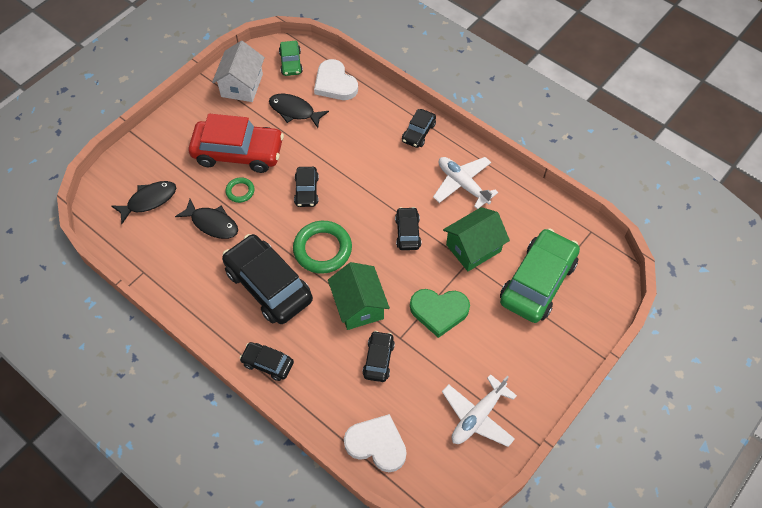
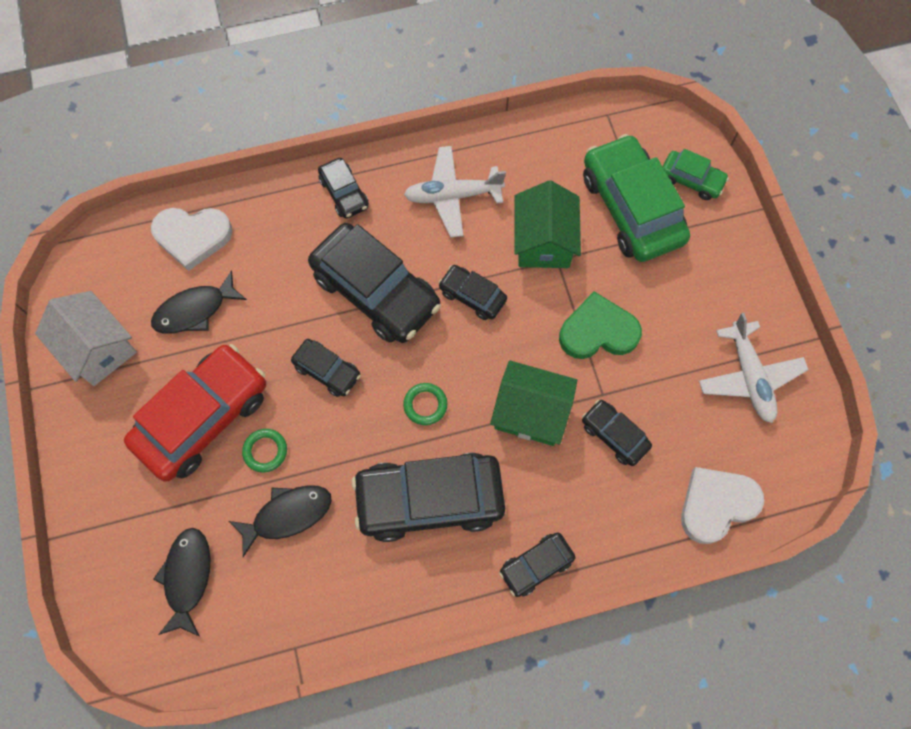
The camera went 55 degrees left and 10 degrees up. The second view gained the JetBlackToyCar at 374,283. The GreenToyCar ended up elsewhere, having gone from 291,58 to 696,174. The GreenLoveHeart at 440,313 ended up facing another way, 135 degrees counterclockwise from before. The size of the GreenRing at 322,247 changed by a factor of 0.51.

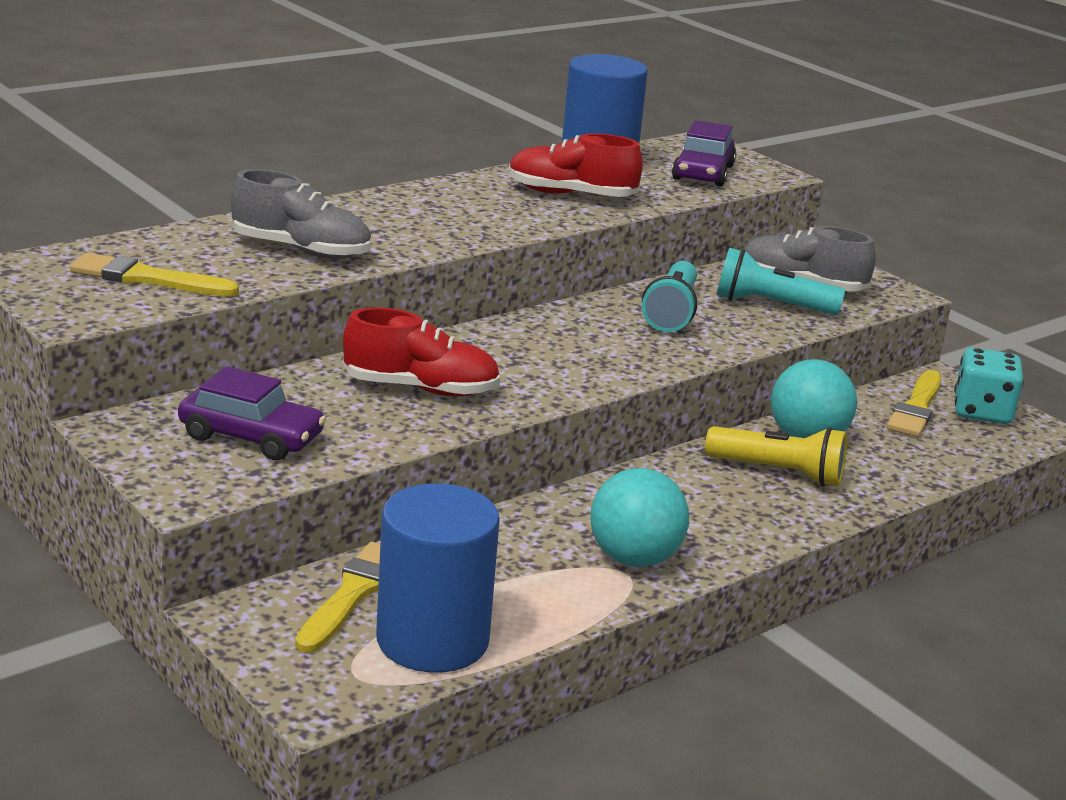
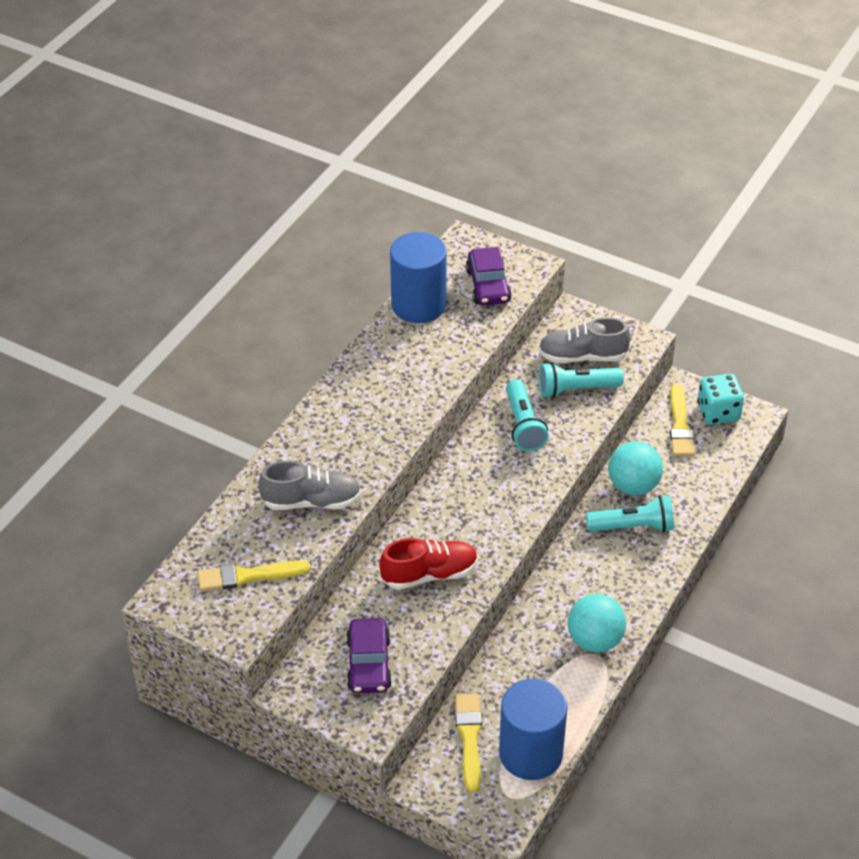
The camera went 20 degrees left and 20 degrees up. The second view lost the CrimsonShoe at 576,165. What was the YellowPocketTorch at 776,456 turned into the AquaPocketTorch at 630,513. The VioletToyCar at 252,413 ended up facing another way, 90 degrees clockwise from before.

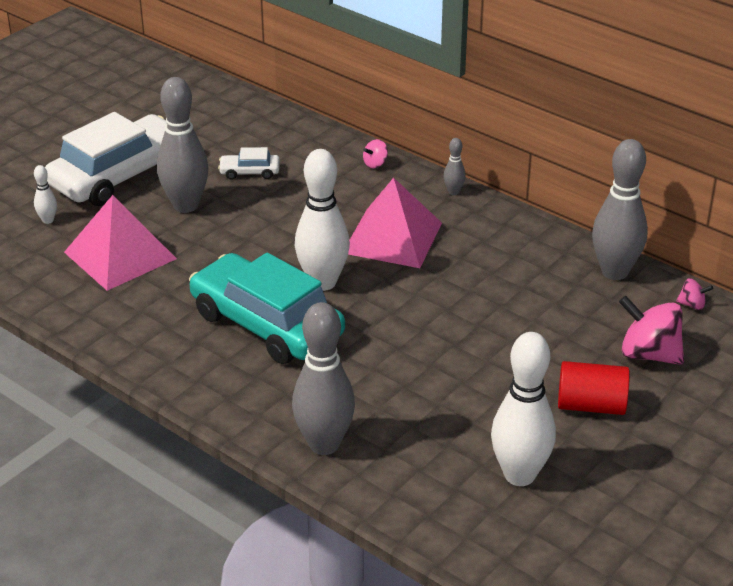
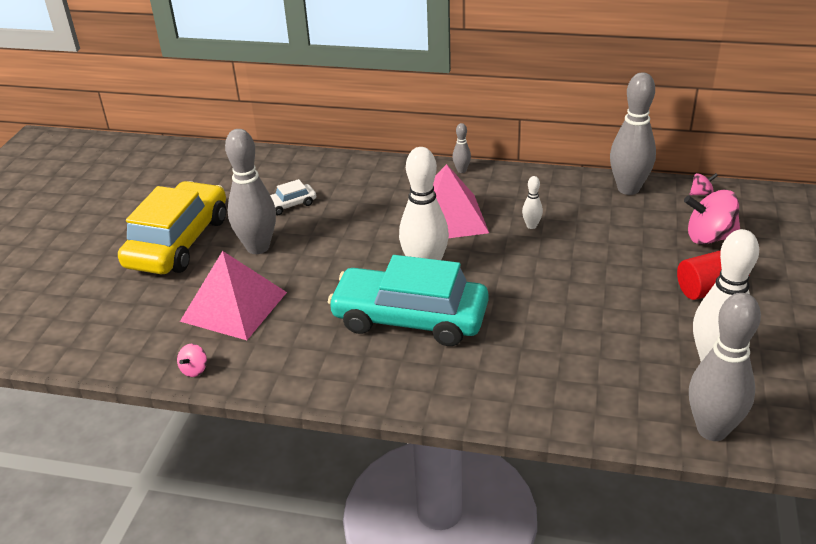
The camera went 25 degrees left and 0 degrees up. The SnowWhiteSkittle ended up elsewhere, having gone from 45,194 to 532,202. The GreySkittle ended up elsewhere, having gone from 323,378 to 725,367. The PinkSpinningTop ended up elsewhere, having gone from 375,153 to 192,360. What was the SnowWhiteToyCar at 106,159 turned into the YellowToyCar at 172,227.

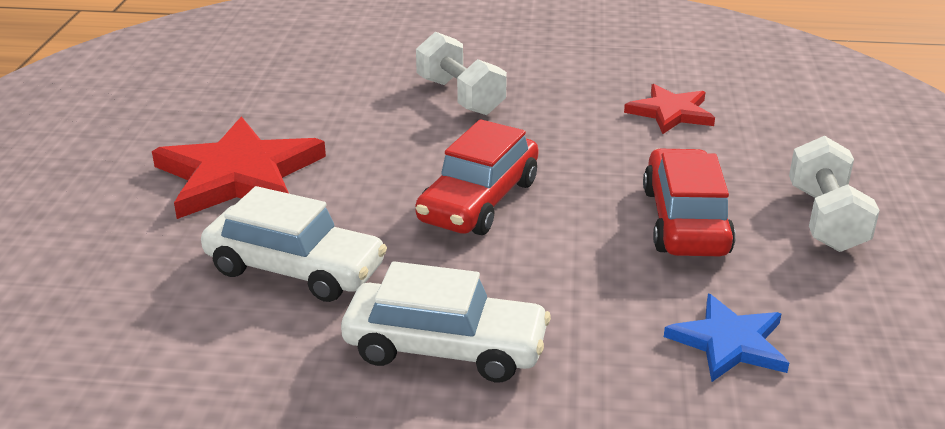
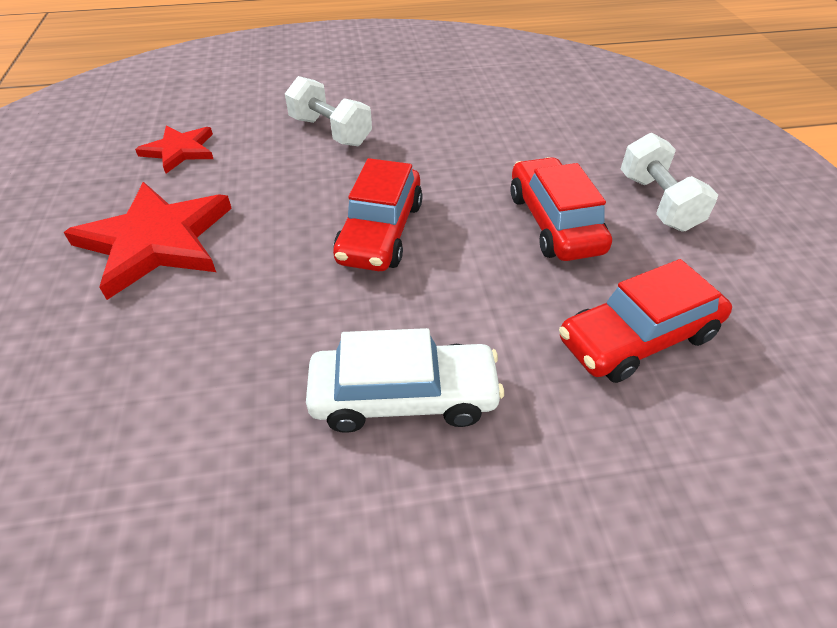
The camera went 15 degrees left and 15 degrees up. The second view lost the SnowWhiteToyCar at 294,244. The CrimsonStar ended up elsewhere, having gone from 669,109 to 174,149. Where the BlueStar stood at 726,338, the CrimsonToyCar came to stand at 645,321.

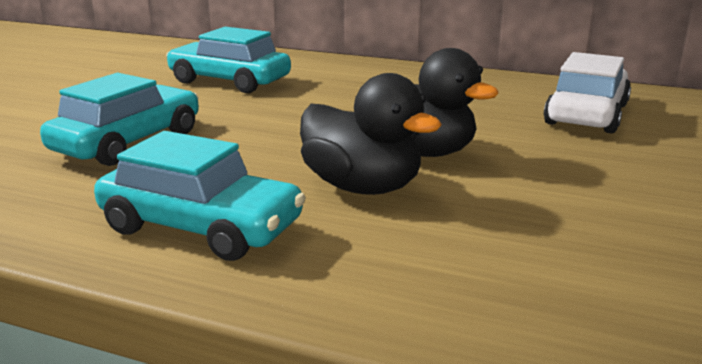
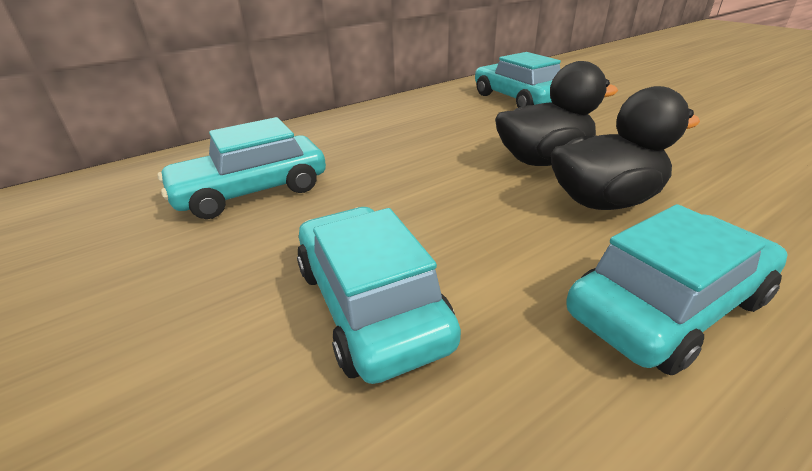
The camera went 55 degrees left and 10 degrees up. What was the SnowWhiteToyCar at 587,92 turned into the AquaToyCar at 518,80.

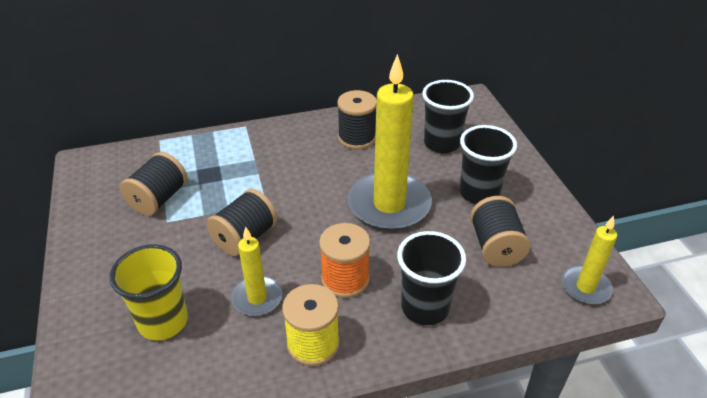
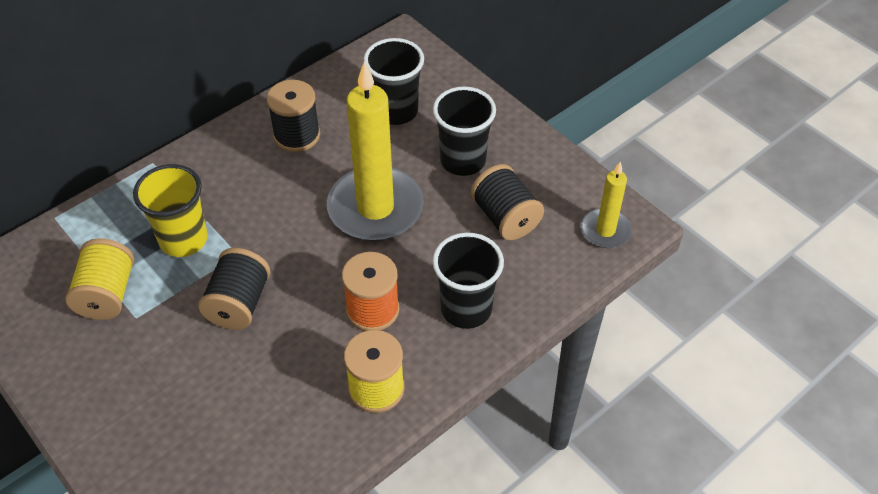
The camera went 25 degrees left and 10 degrees up. The second view lost the YellowPillarCandle at 256,271. The YellowTumbler ended up elsewhere, having gone from 149,292 to 170,210. What was the JetBlackReelOfThread at 153,184 turned into the YellowReelOfThread at 99,279.

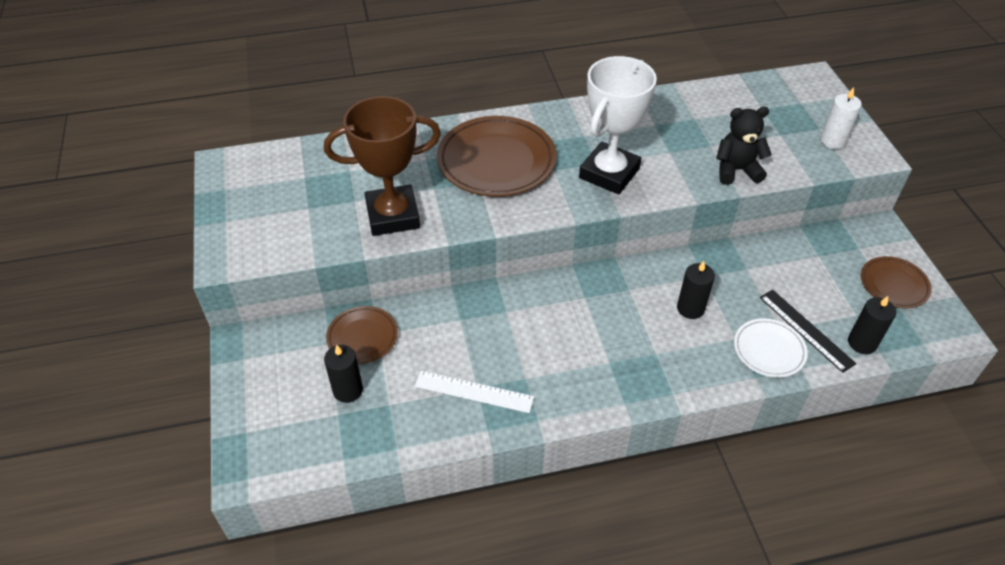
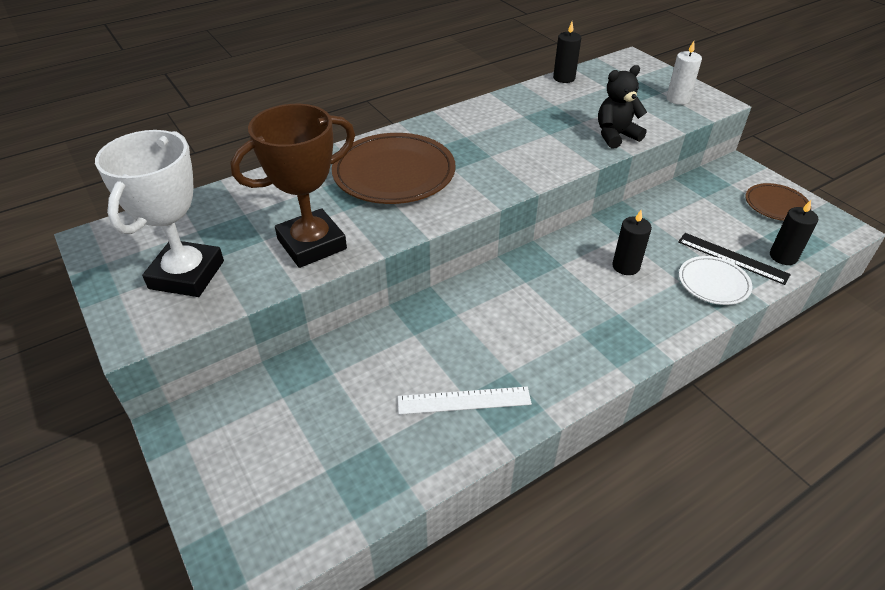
The camera went 20 degrees left and 5 degrees down. The second view lost the BrownPlate at 362,335. The JetBlackPillarCandle ended up elsewhere, having gone from 343,374 to 567,52. The SnowWhitePrizeCup ended up elsewhere, having gone from 618,125 to 159,213.

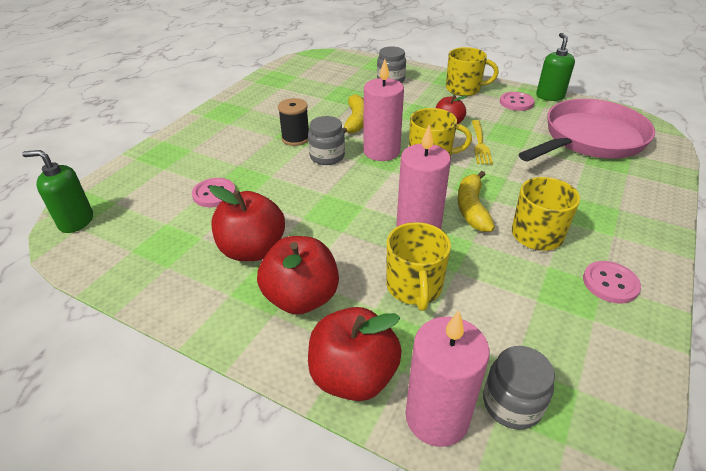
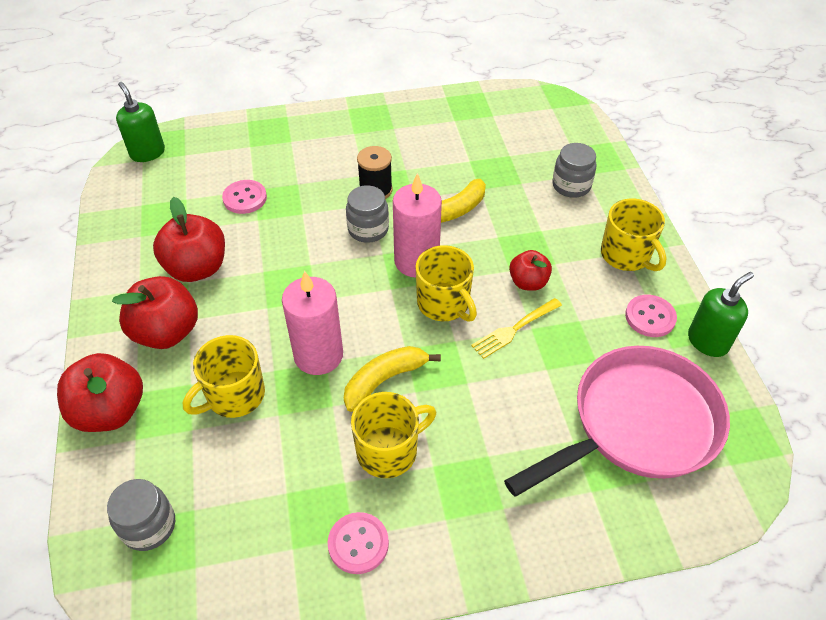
The camera went 50 degrees right and 10 degrees up. The second view lost the PinkPillarCandle at 447,378. The PinkPan at 587,130 ended up facing another way, 45 degrees counterclockwise from before.

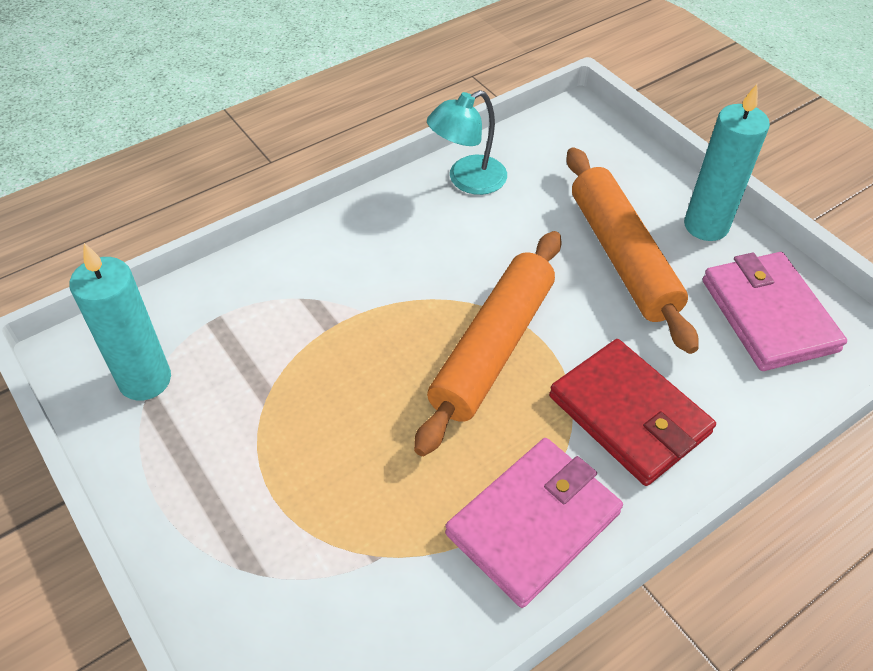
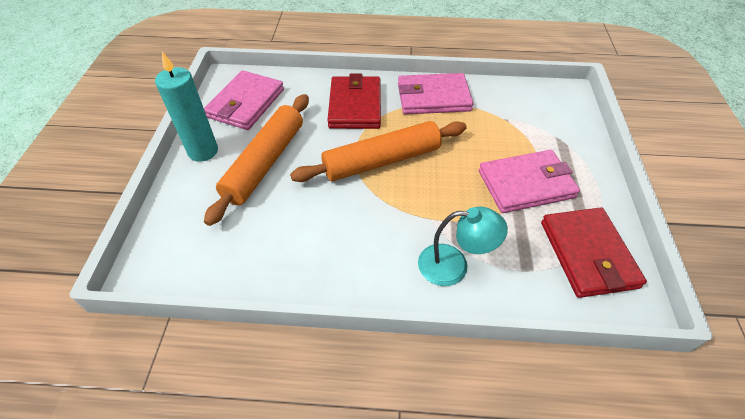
The camera went 140 degrees left and 0 degrees up. The second view gained the PinkBillfold at 529,181. The AquaDeskLamp ended up elsewhere, having gone from 467,142 to 463,246. Where the AquaPillarCandle stood at 120,322, the CrimsonBillfold came to stand at 594,252.

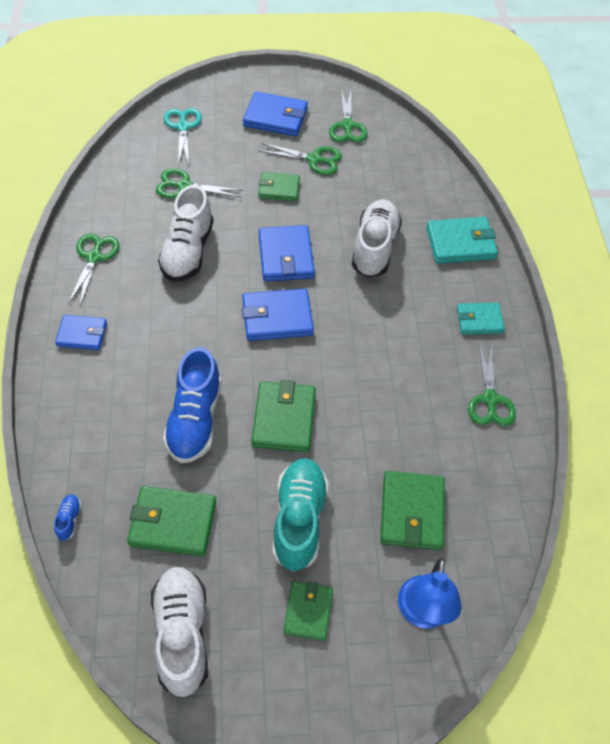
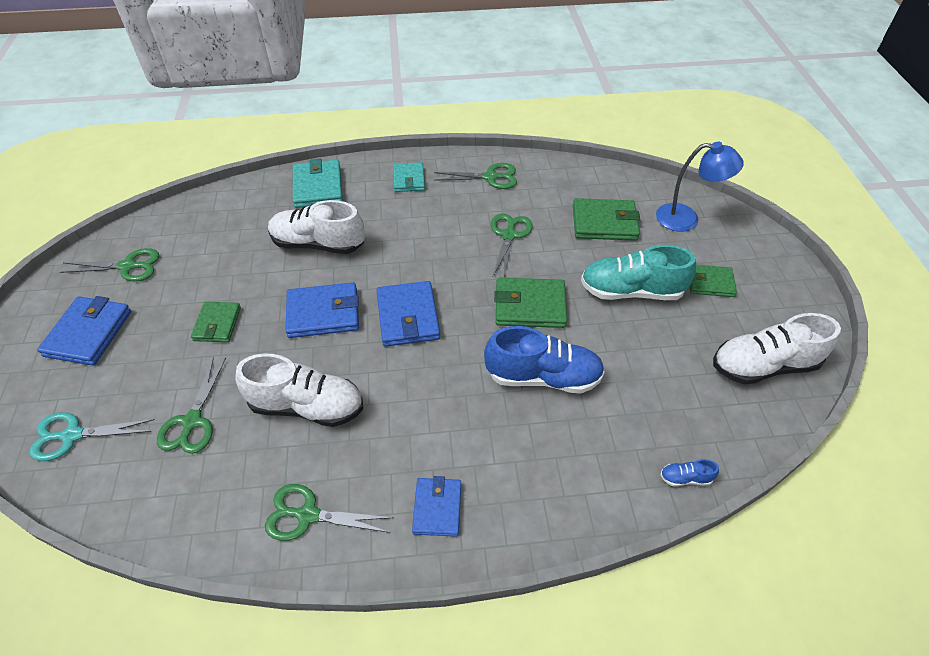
The camera went 90 degrees left and 5 degrees down. The second view lost the GreenBillfold at 171,521. The GreenScissors ended up elsewhere, having gone from 300,159 to 512,245.

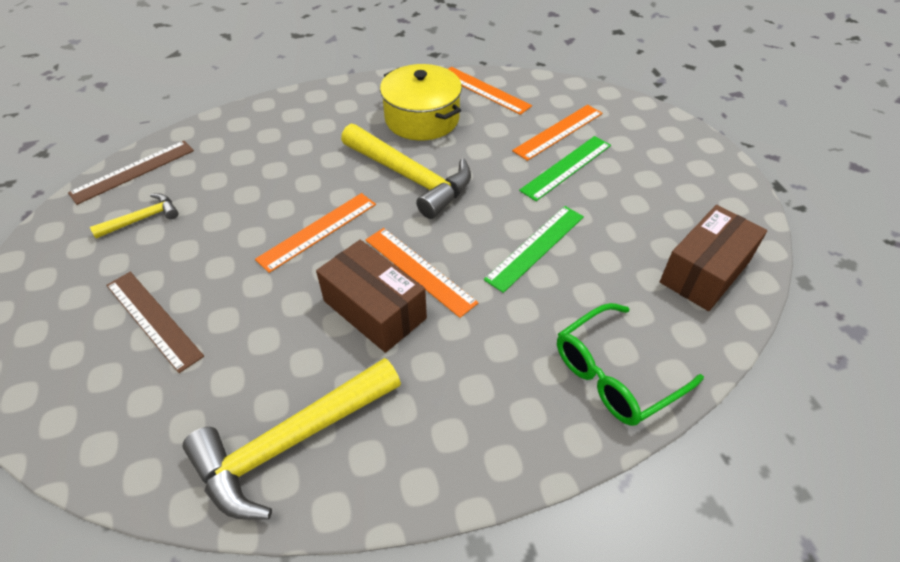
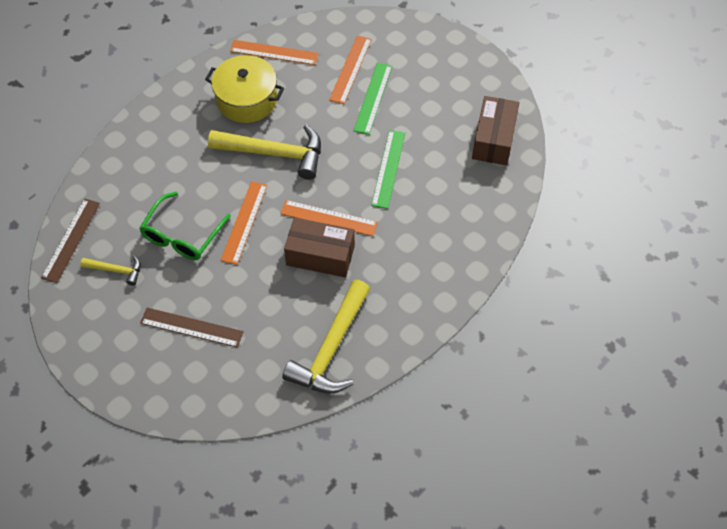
The camera went 30 degrees left and 10 degrees up. The GreenGlasses ended up elsewhere, having gone from 630,364 to 185,226. The YellowClawHammer at 134,215 ended up facing another way, 75 degrees clockwise from before.

